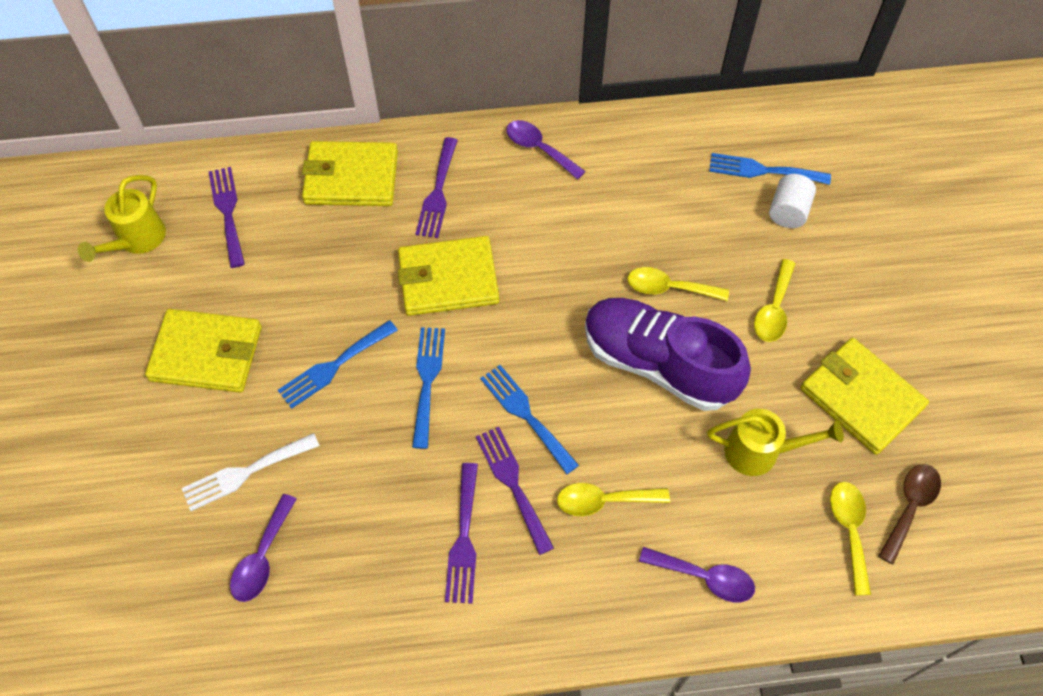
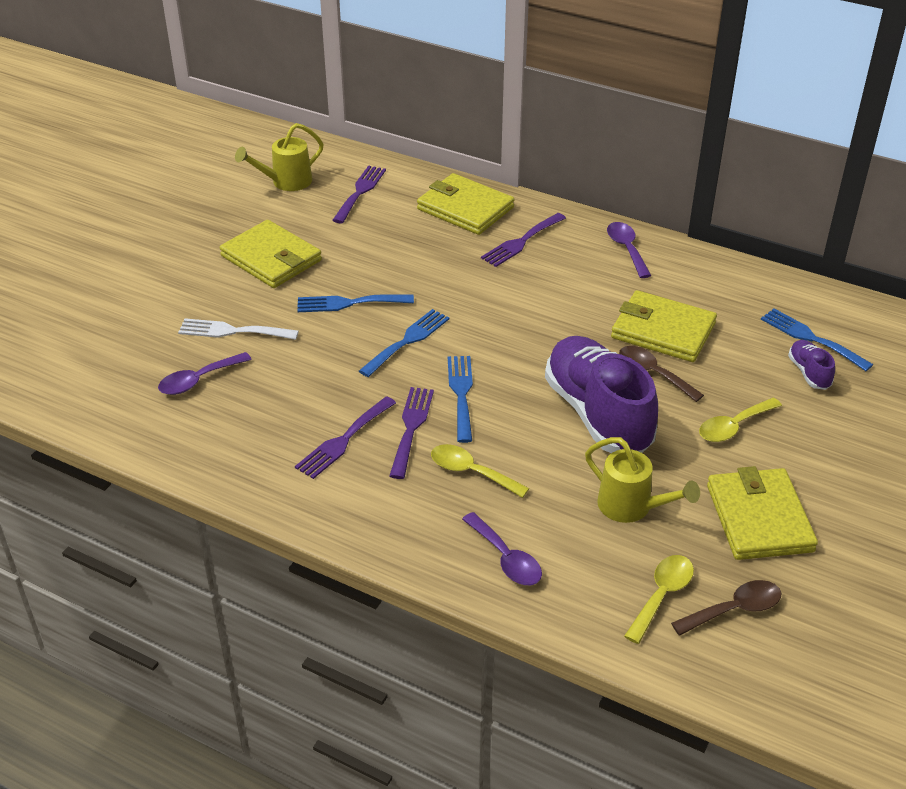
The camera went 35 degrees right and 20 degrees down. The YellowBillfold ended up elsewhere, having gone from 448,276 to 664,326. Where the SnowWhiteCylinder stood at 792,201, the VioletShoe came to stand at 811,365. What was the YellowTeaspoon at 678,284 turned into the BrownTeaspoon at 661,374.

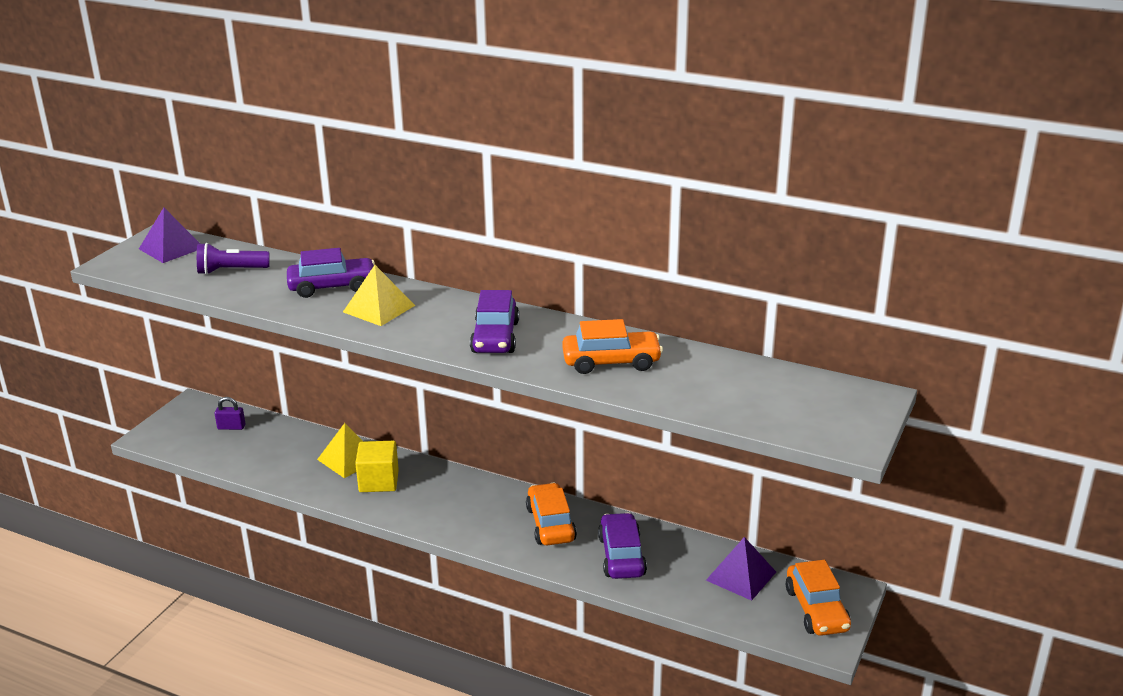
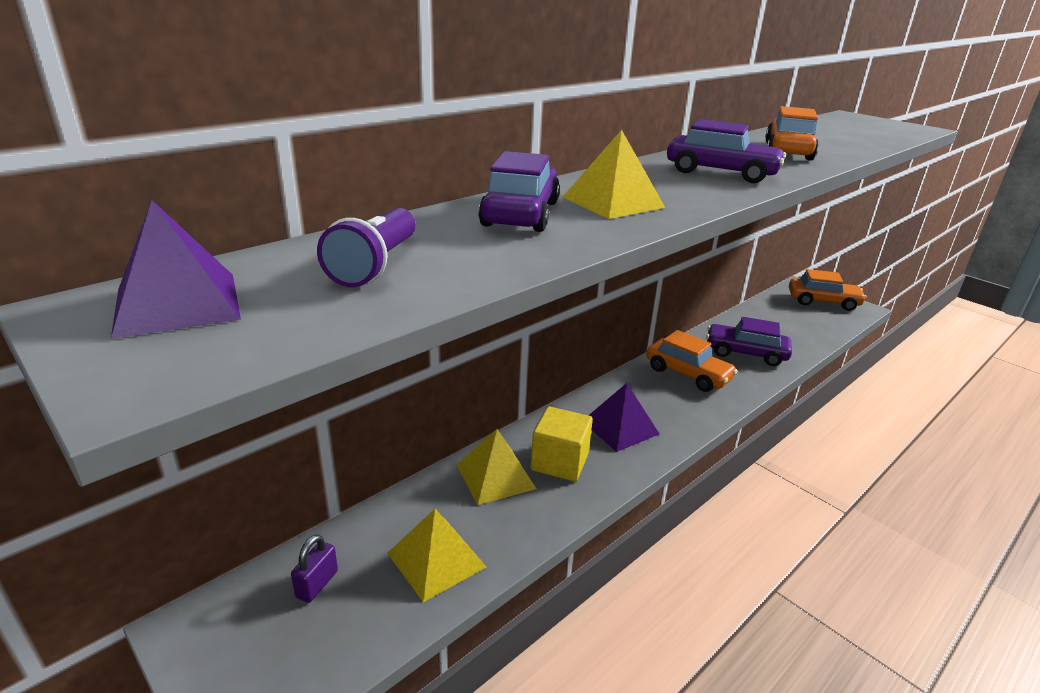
The camera went 70 degrees left and 0 degrees up. The second view gained the YellowPyramid at 436,555. The VioletPyramid ended up elsewhere, having gone from 741,569 to 623,417. The BrightOrangeToyCar at 551,514 ended up facing another way, 150 degrees counterclockwise from before.

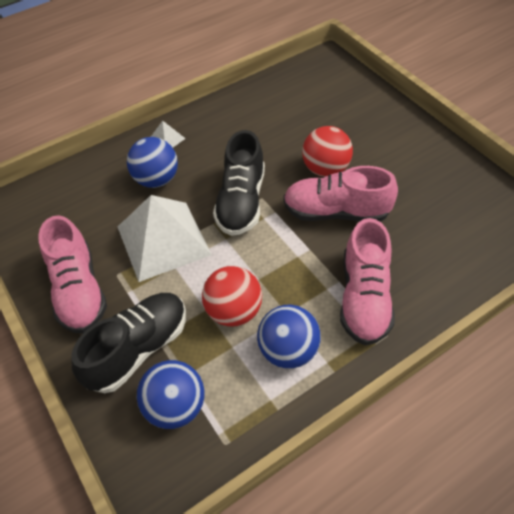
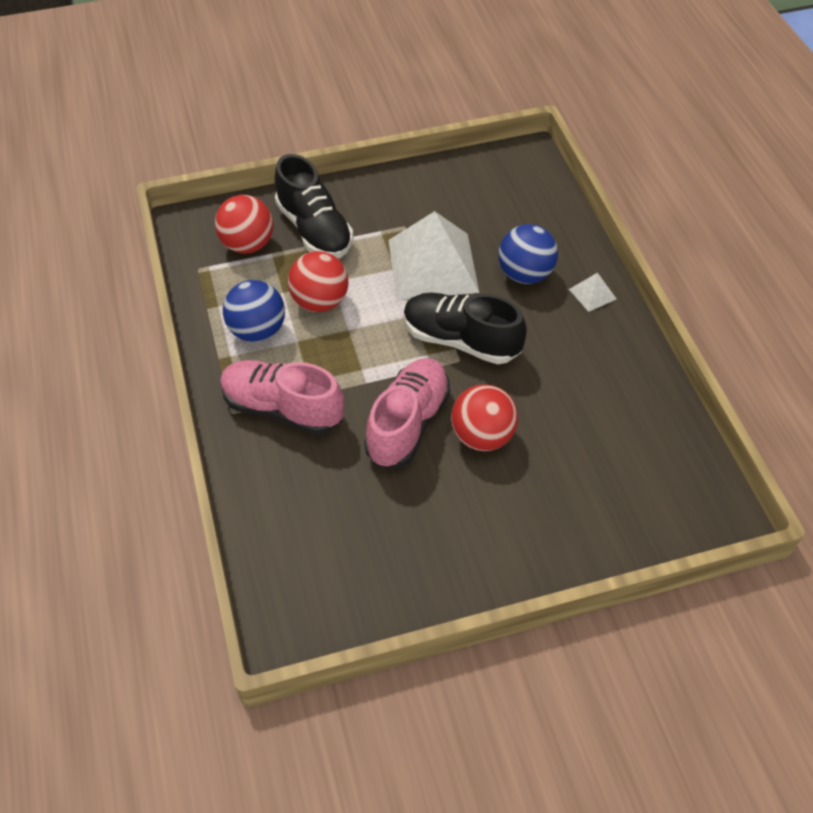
The camera went 105 degrees right and 0 degrees up. The second view lost the PinkShoe at 72,274. What was the BluePlayBall at 171,394 turned into the CrimsonPlayBall at 244,224.

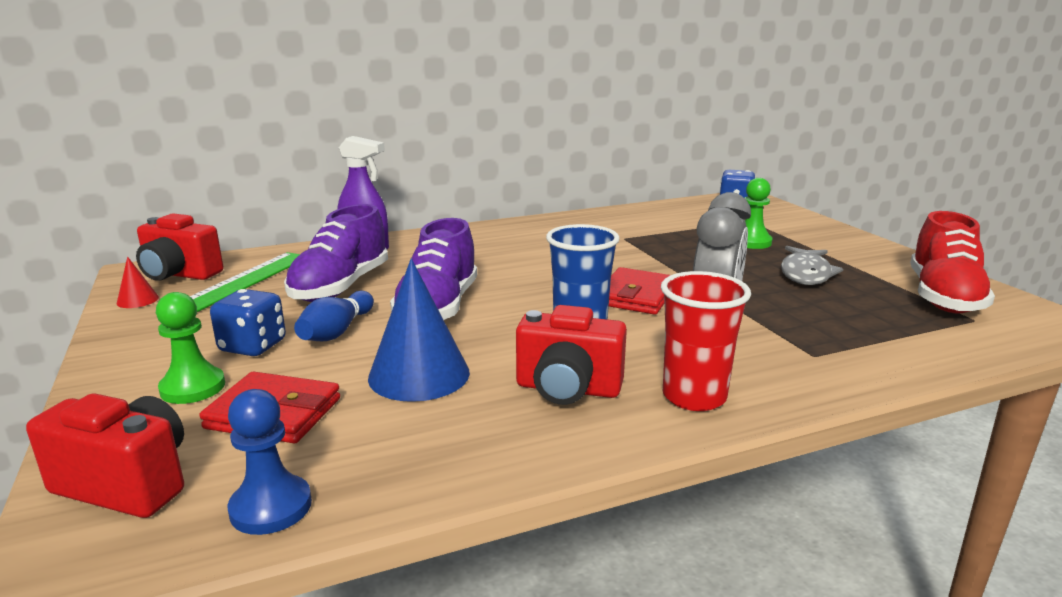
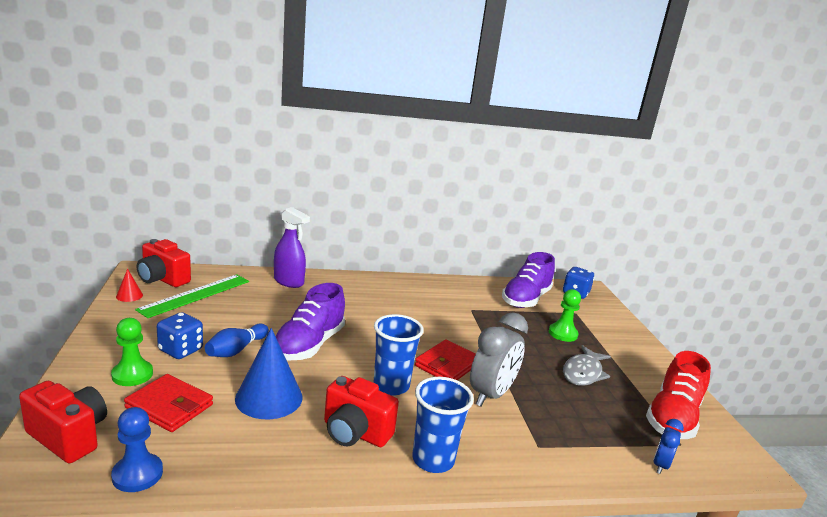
The camera went 10 degrees right and 0 degrees up. The second view gained the BlueBedsideClock at 668,446. The VioletShoe ended up elsewhere, having gone from 336,253 to 528,280. What was the CrimsonTumbler at 706,341 turned into the BlueTumbler at 443,425.

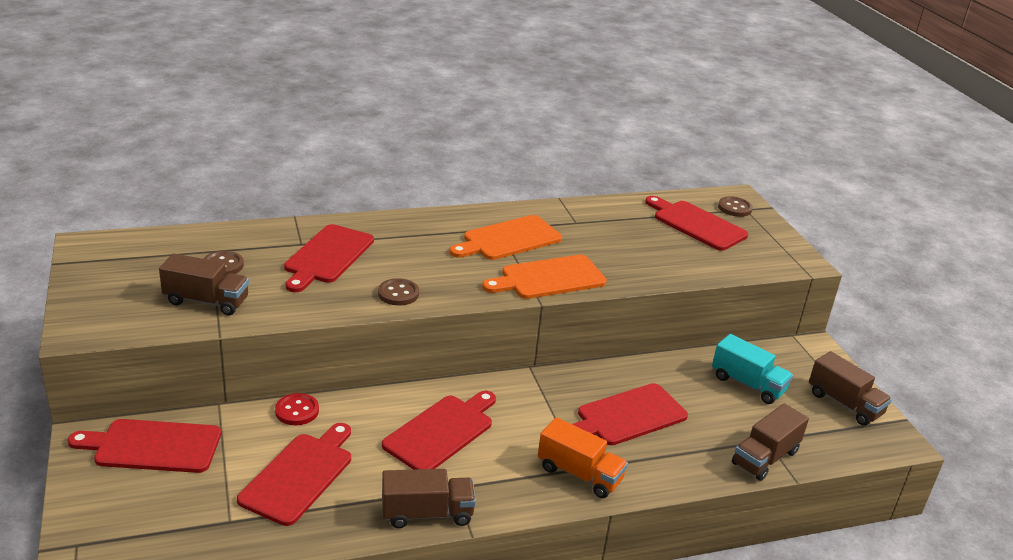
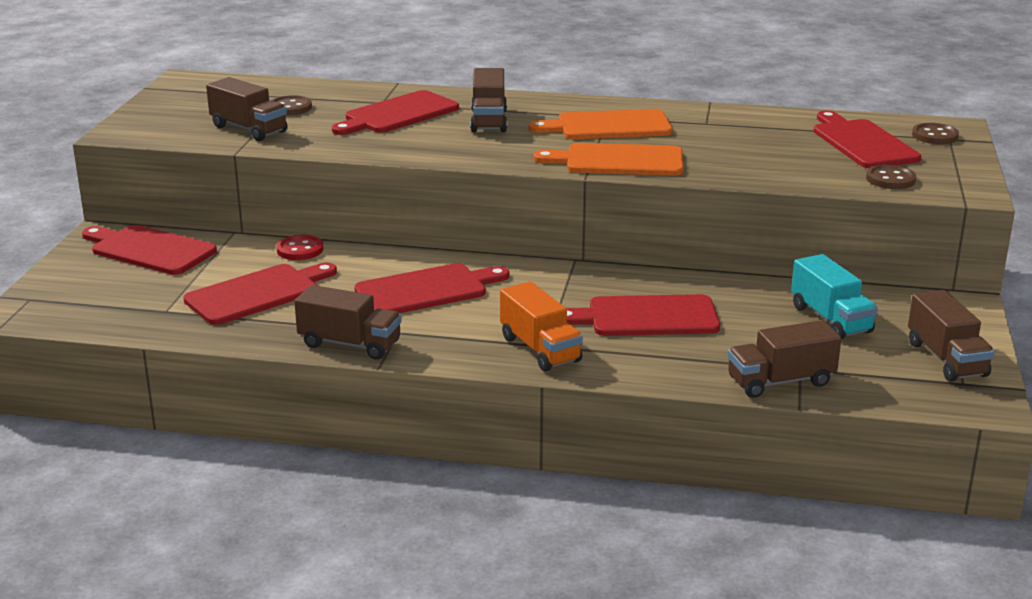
The camera went 30 degrees right and 5 degrees down. The second view gained the BrownToyTruck at 488,100. The BrownButton ended up elsewhere, having gone from 398,291 to 891,177.

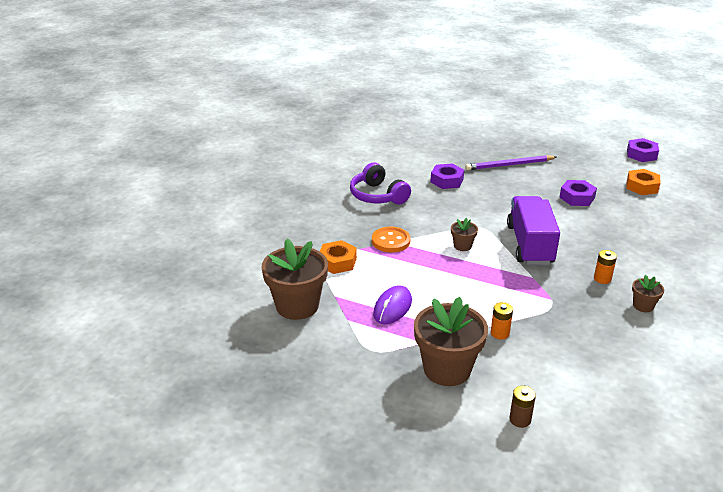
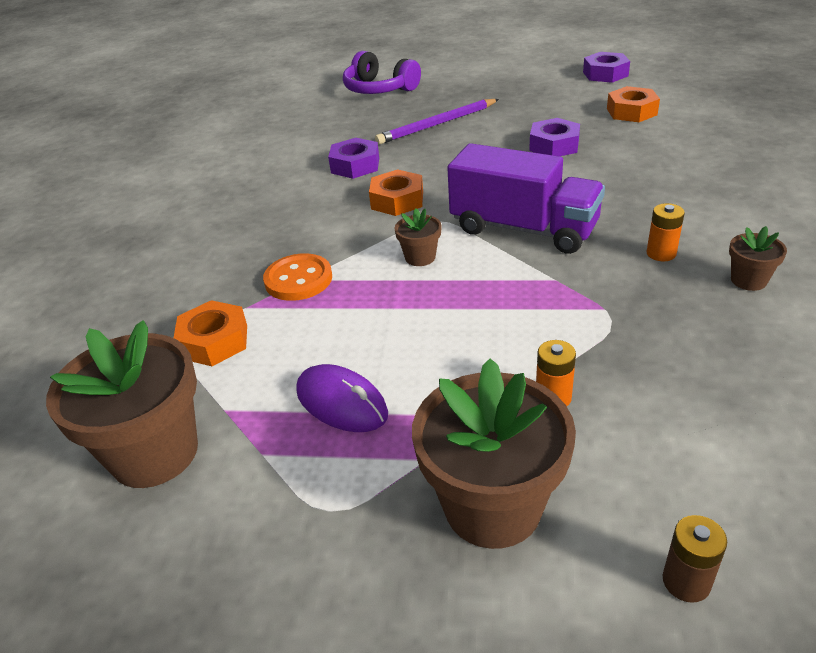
The camera went 15 degrees left and 5 degrees up. The second view gained the BrightOrangeNut at 396,192. The VioletOverEarHeadphones ended up elsewhere, having gone from 380,184 to 382,72. The VioletComputerMouse at 392,304 ended up facing another way, 60 degrees counterclockwise from before. The VioletToyTruck at 533,230 ended up facing another way, 135 degrees clockwise from before.

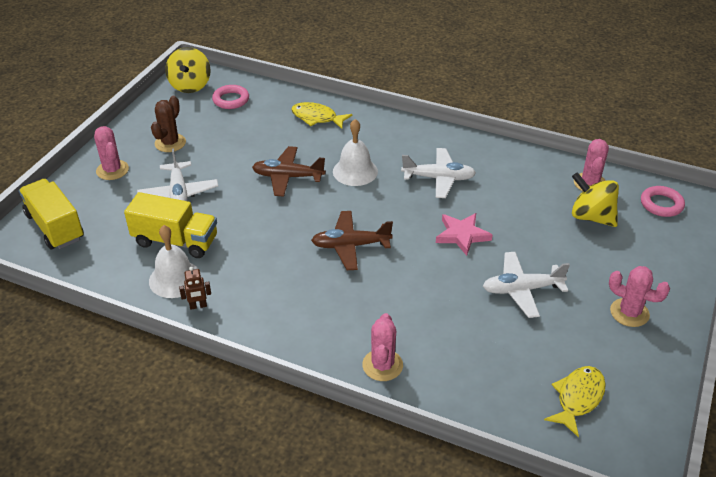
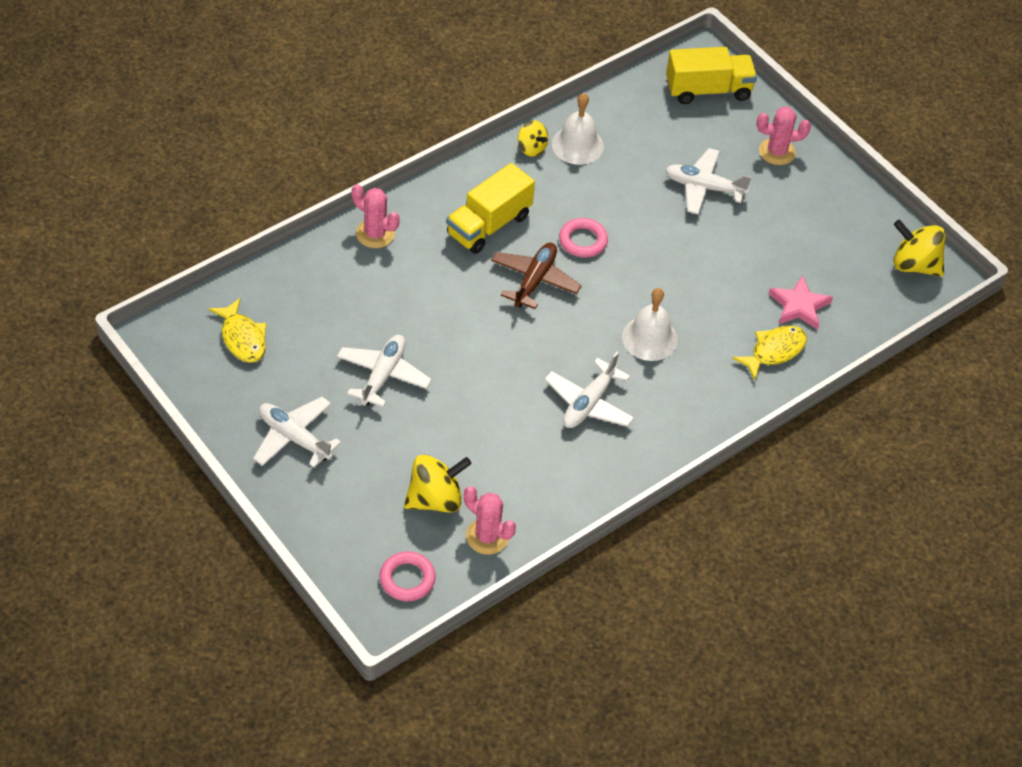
The camera went 115 degrees right and 10 degrees up. The second view lost the BrownCactus at 168,124. The second view lost the BrownPlane at 289,171. The YellowToyTruck ended up elsewhere, having gone from 170,225 to 490,208. The PinkRing ended up elsewhere, having gone from 230,97 to 583,238. The PinkStar ended up elsewhere, having gone from 464,234 to 801,302. Where the BrownRobot stood at 195,288, the YellowSpinningTop came to stand at 533,138. Where the PinkCactus stood at 639,296, the SnowWhitePlane came to stand at 297,432.

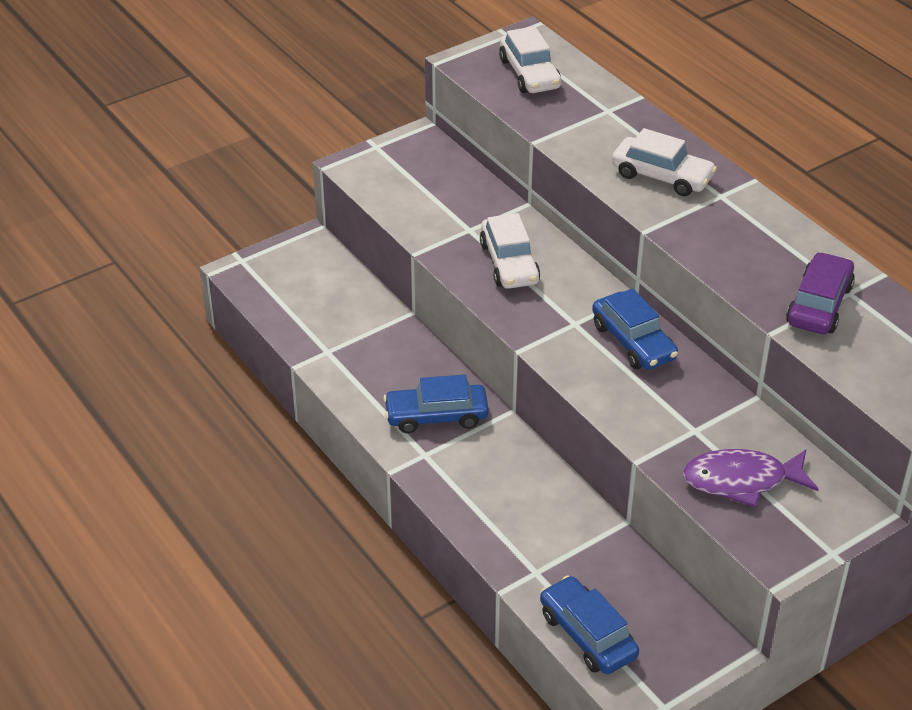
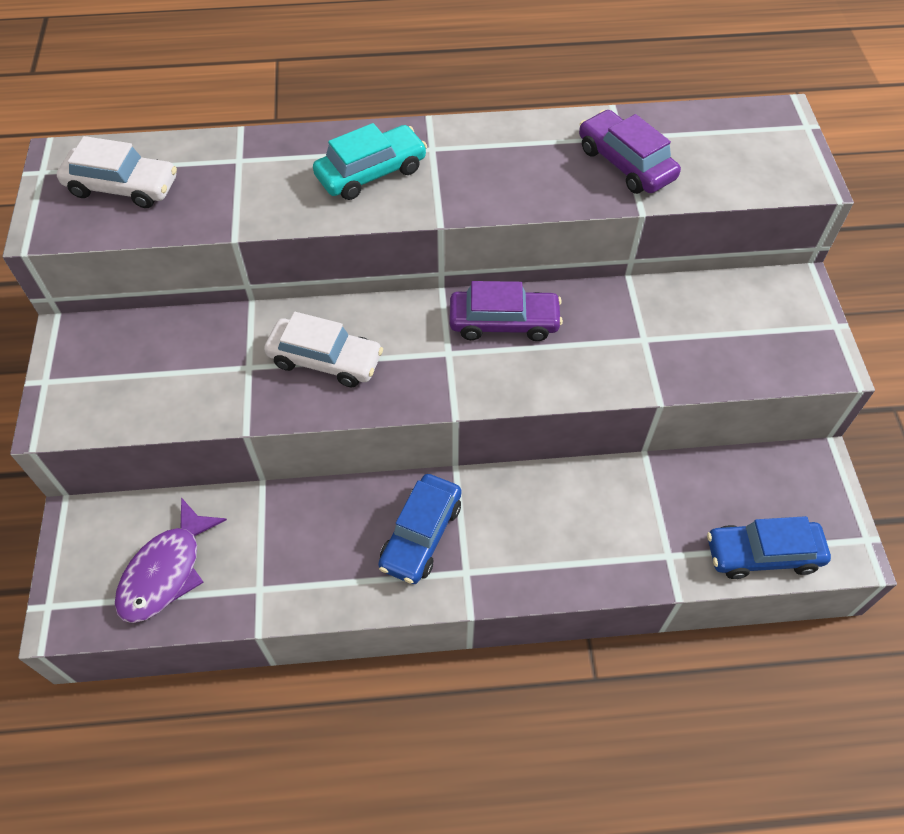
The camera went 60 degrees left and 15 degrees up. The VioletFishFigure ended up elsewhere, having gone from 751,478 to 171,560. What was the BlueToyCar at 635,329 turned into the VioletToyCar at 506,311. What was the SnowWhiteToyCar at 664,162 turned into the AquaToyCar at 370,161.

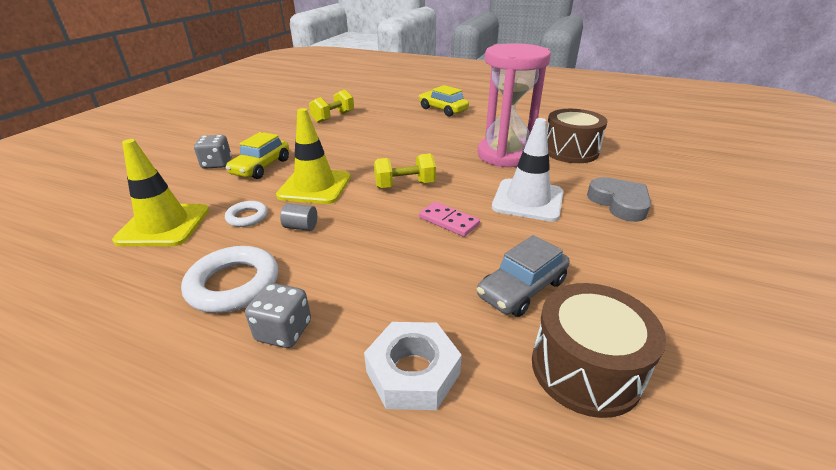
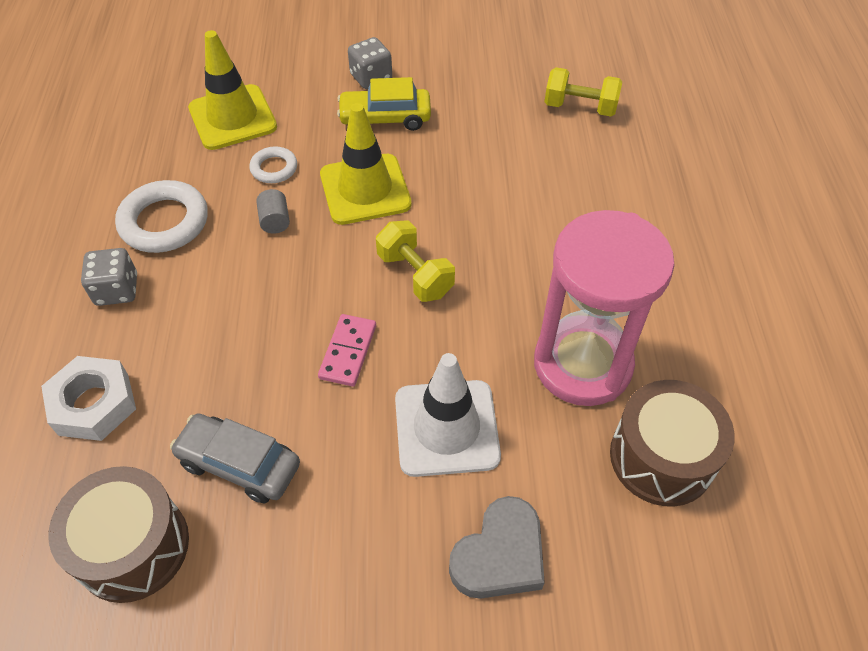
The camera went 65 degrees right and 20 degrees up. The second view lost the YellowToyCar at 444,101.

